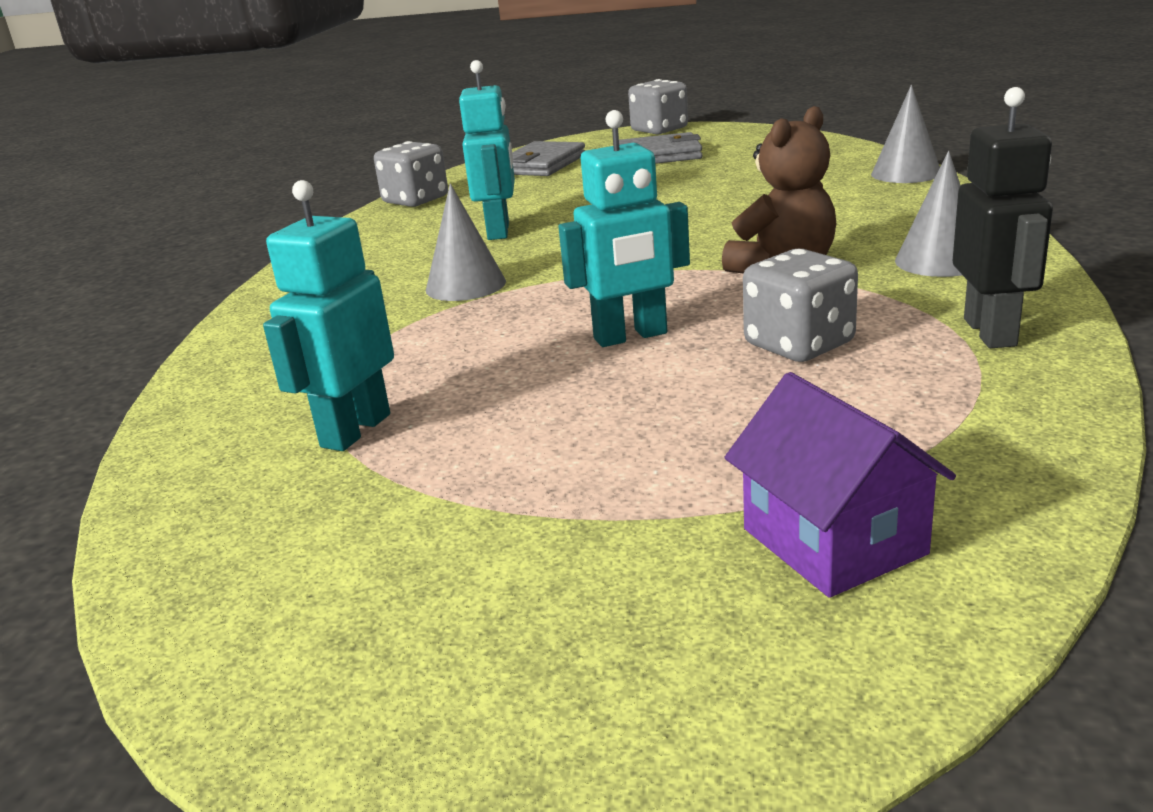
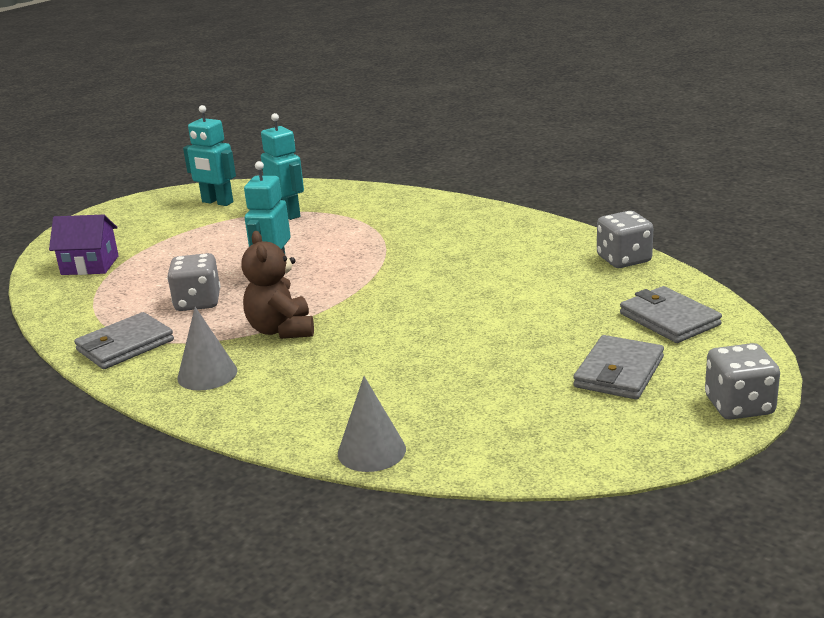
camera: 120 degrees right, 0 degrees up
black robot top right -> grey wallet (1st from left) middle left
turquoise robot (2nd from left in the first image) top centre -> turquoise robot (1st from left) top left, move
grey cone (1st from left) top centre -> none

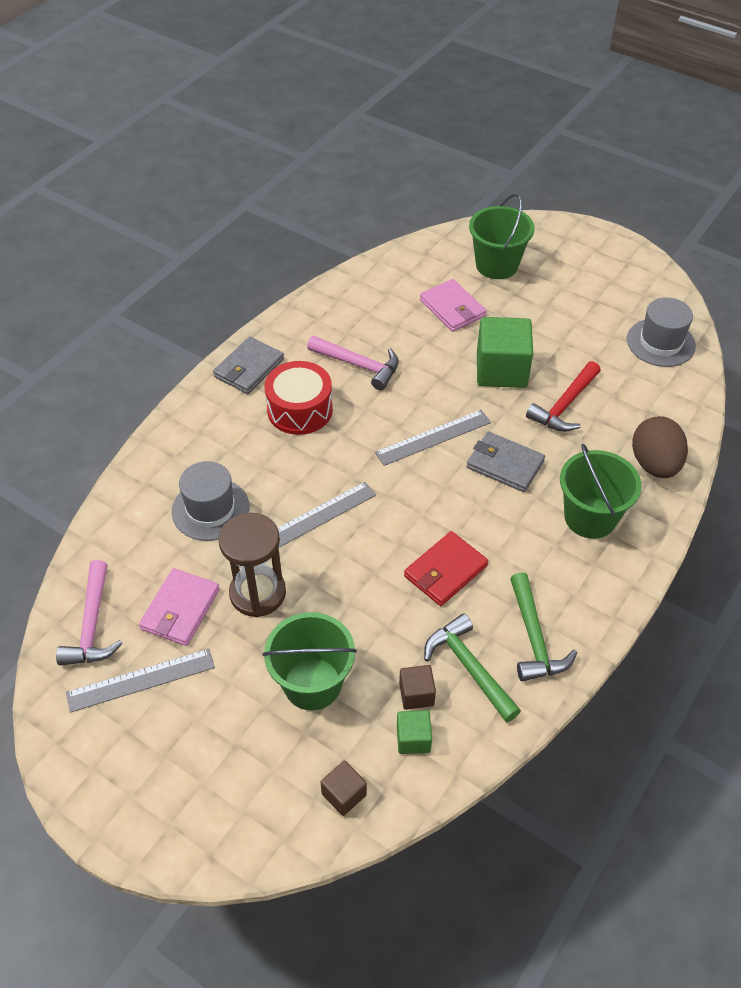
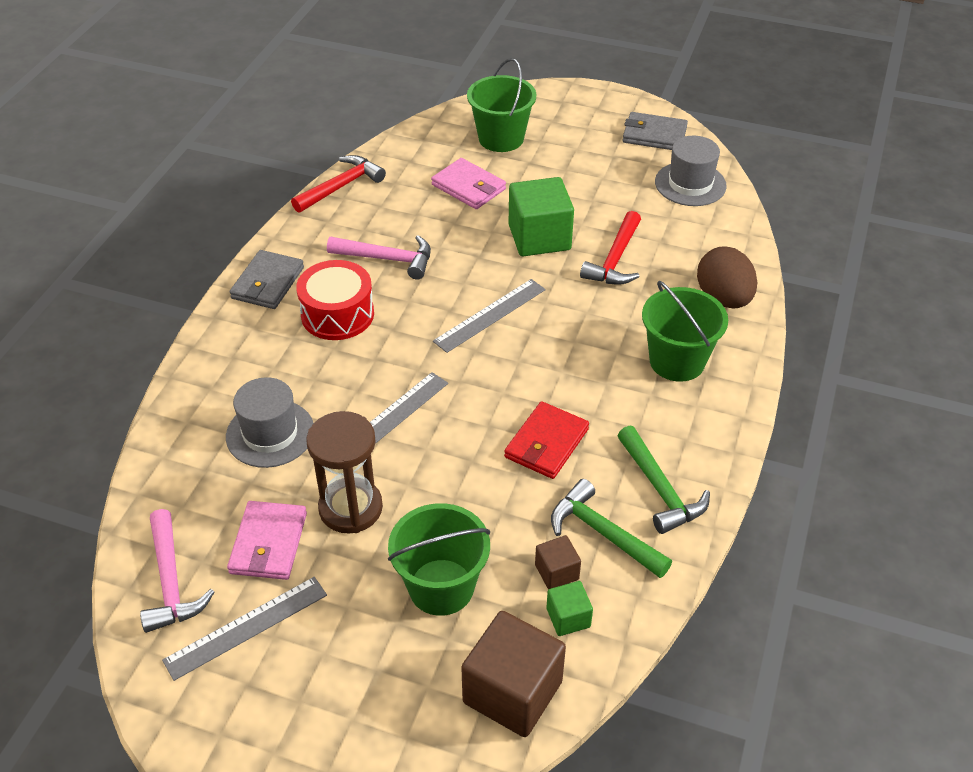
camera: 15 degrees left, 5 degrees down
none -> red hammer (1st from left) top centre
brown cube (1st from left) bottom centre, x2.02
grey wallet (2nd from left) middle right -> grey wallet (2nd from left) top right, move

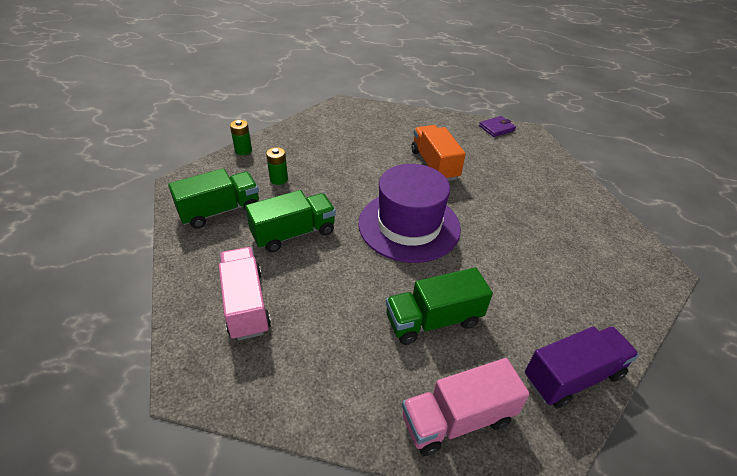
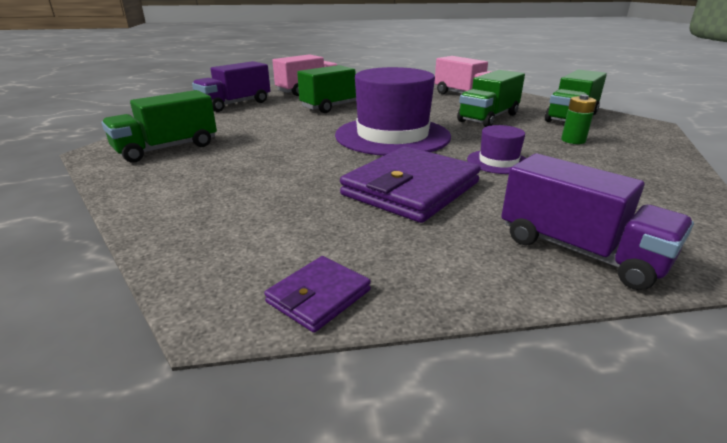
camera: 160 degrees right, 15 degrees down
none -> green truck (1st from left) top left
orange truck top centre -> purple wallet (2nd from left) centre
none -> purple hat (2nd from left) middle right
none -> purple truck (2nd from left) middle right
green battery (1st from left) top left -> none

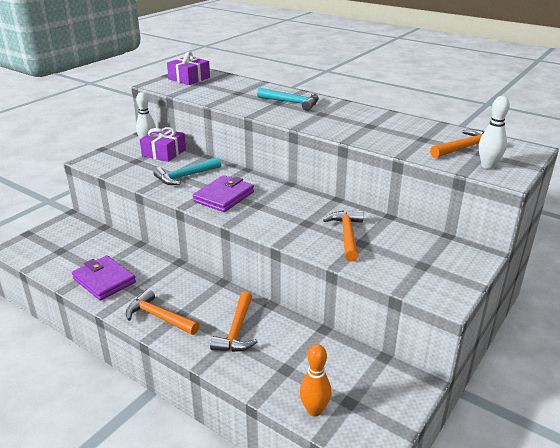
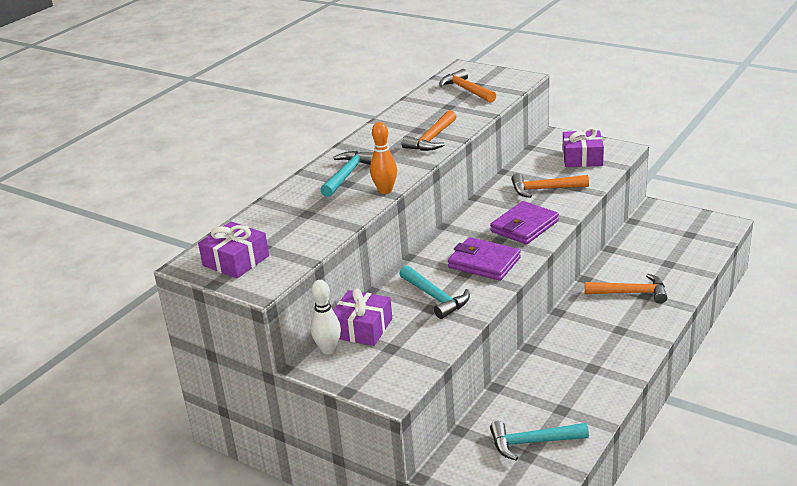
camera: 90 degrees left, 0 degrees up
orange bowling pin bottom centre -> orange bowling pin top centre, move
orange hammer (1st from left) bottom left -> orange hammer (1st from left) top centre, move
purple wallet (1st from left in the first image) middle left -> purple wallet (2nd from left) centre, move
none -> turquoise hammer (3rd from left) bottom right
none -> purple gift (3rd from left) top right
white bowling pin (2nd from left) top right -> none

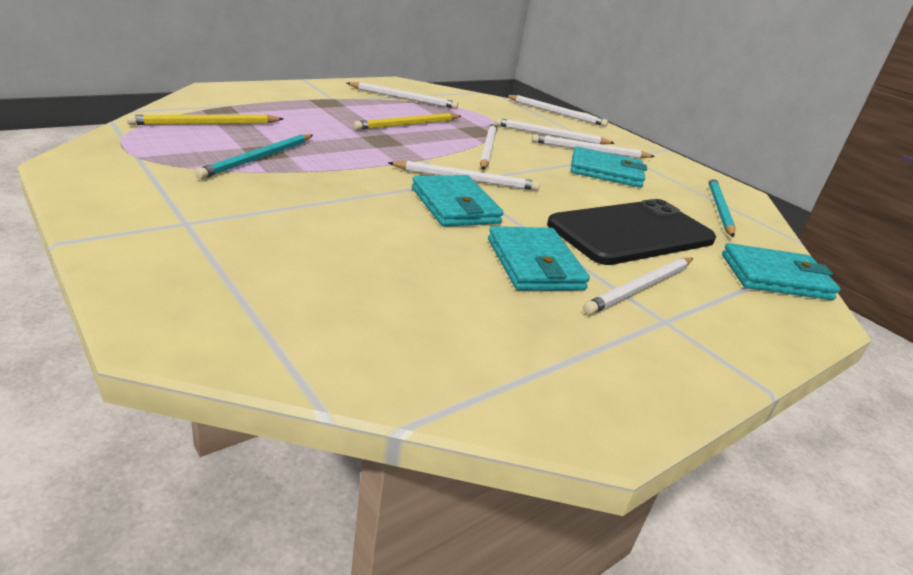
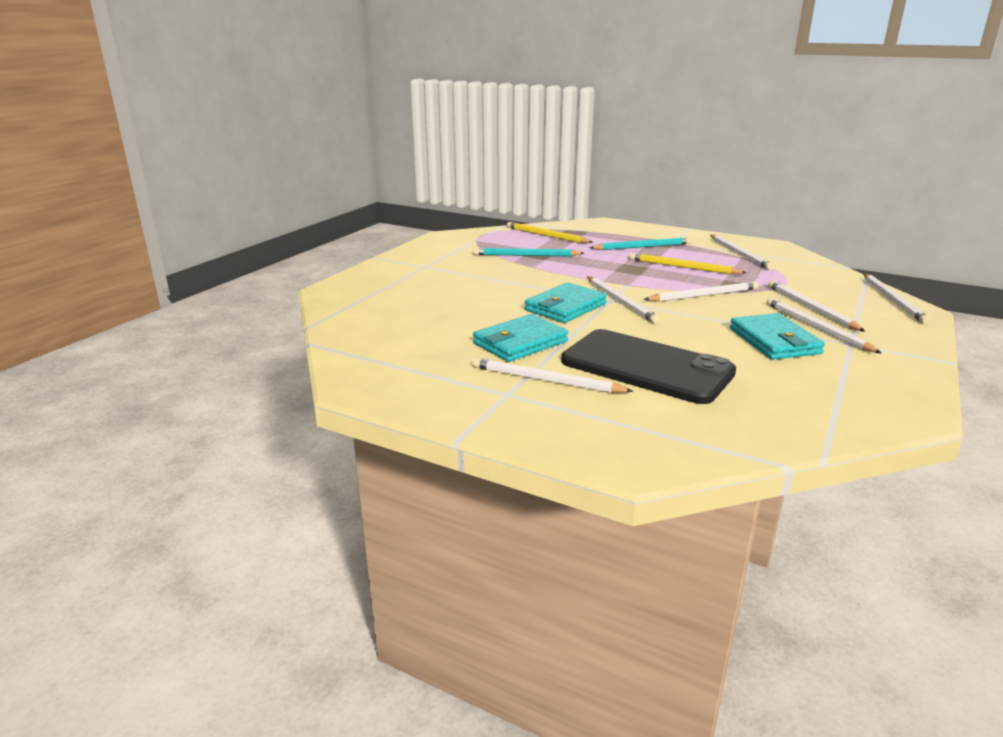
camera: 70 degrees right, 5 degrees down
turquoise pencil (2nd from left) middle right -> turquoise pencil (2nd from left) top centre, move
turquoise wallet (4th from left) middle right -> none

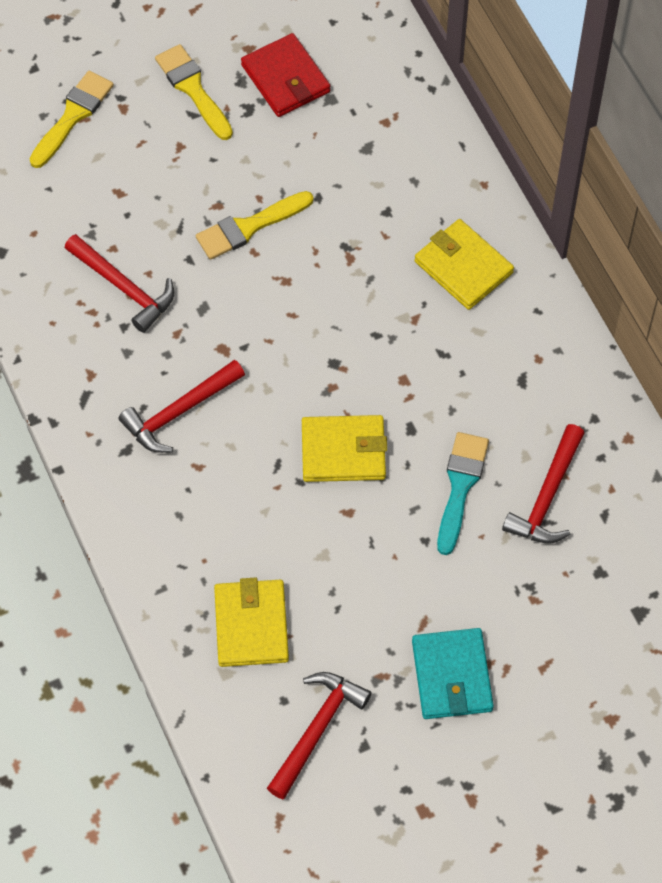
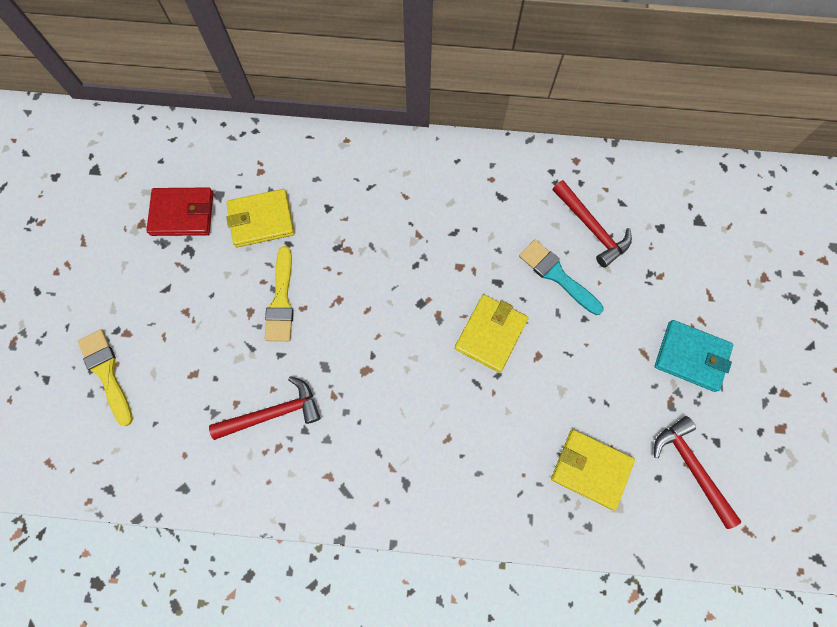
camera: 60 degrees left, 10 degrees up
yellow wallet (3rd from left in the first image) top right -> yellow wallet (1st from left) middle left, move
red hammer (2nd from left) middle left -> none
yellow brush (2nd from left) top left -> none

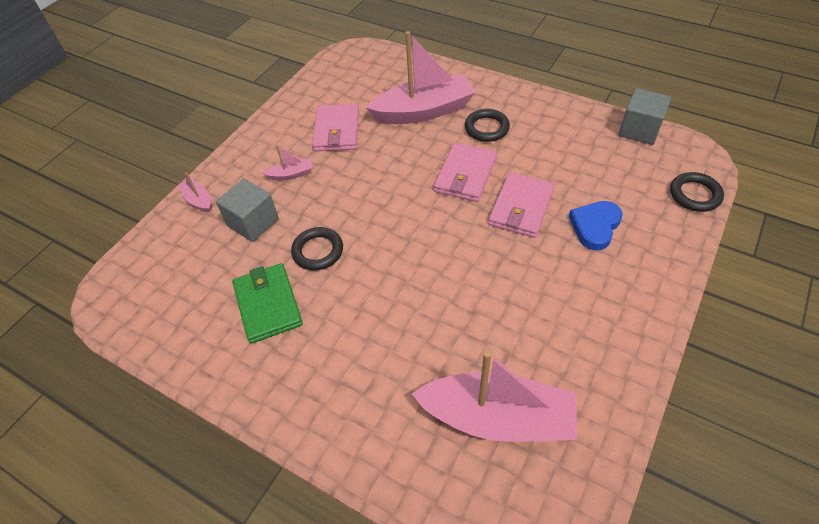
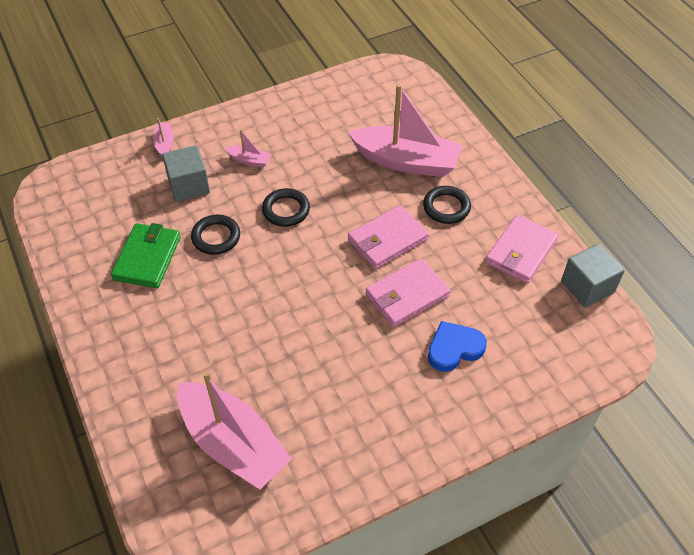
camera: 30 degrees right, 0 degrees up
black ring (3rd from left in the first image) middle right -> black ring (2nd from left) centre, move
pink wallet (1st from left in the first image) top centre -> pink wallet (3rd from left) middle right, move

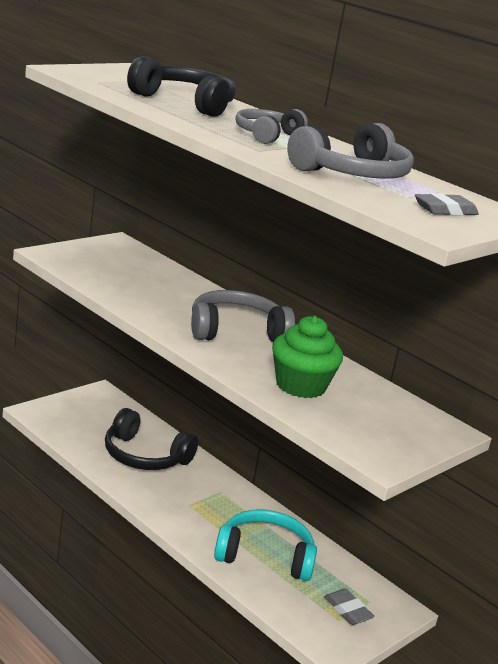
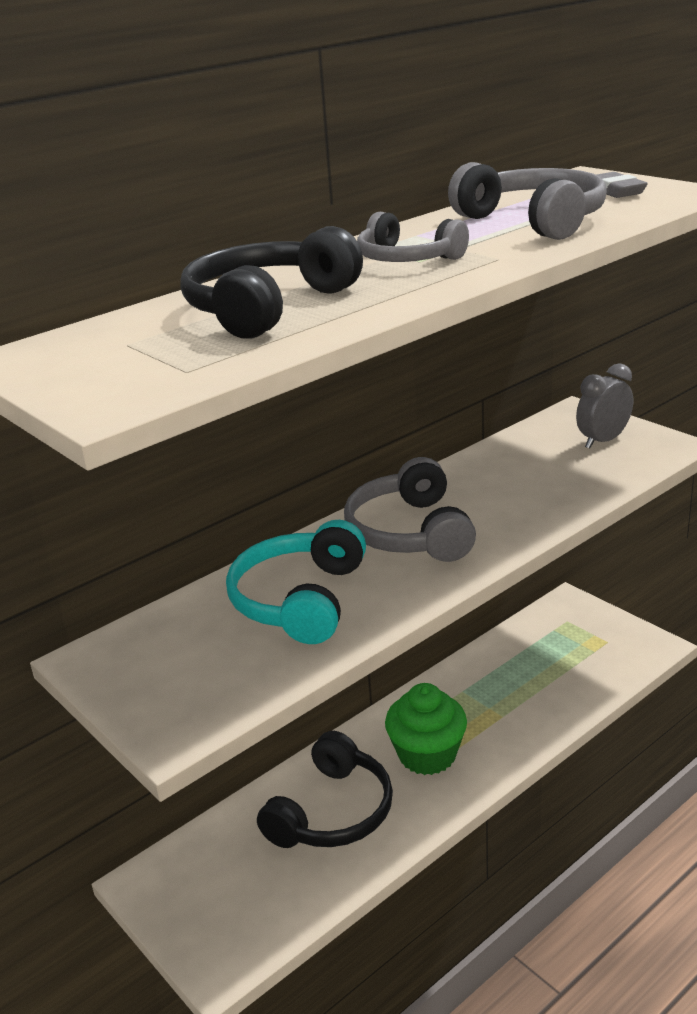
camera: 80 degrees left, 5 degrees up
turquoise headphones bottom centre -> turquoise headphones centre, move
green cupcake centre -> green cupcake bottom centre, move
none -> grey clock middle right
grey eraser (1st from left) bottom right -> none

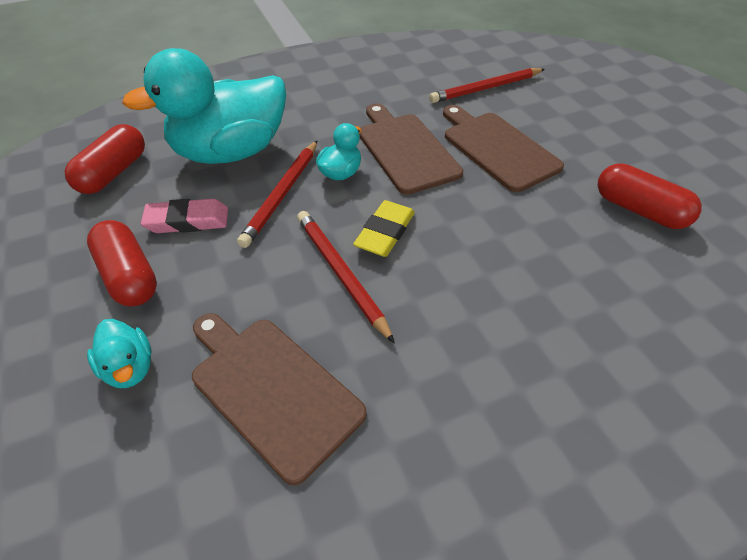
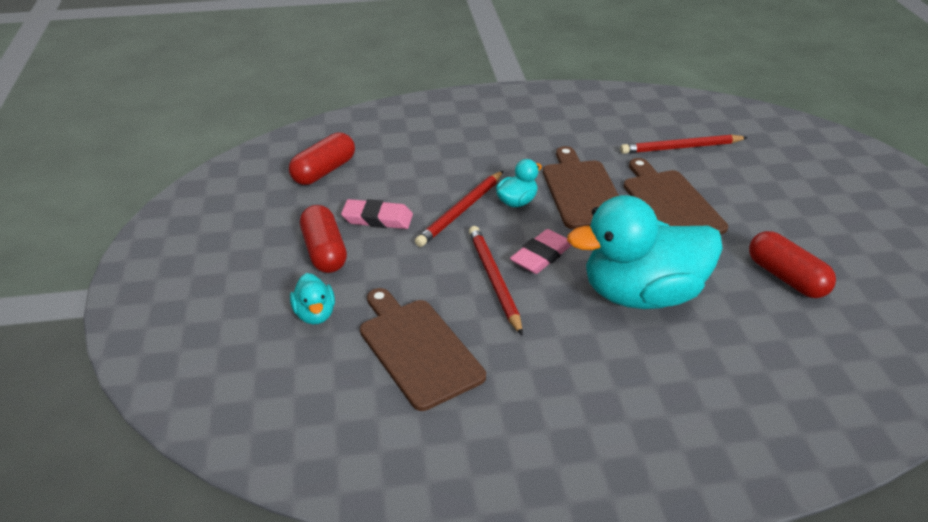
camera: 15 degrees right, 10 degrees down
yellow eraser centre -> pink eraser (2nd from left) centre
turquoise duck (2nd from left in the first image) top left -> turquoise duck (3rd from left) middle right, move

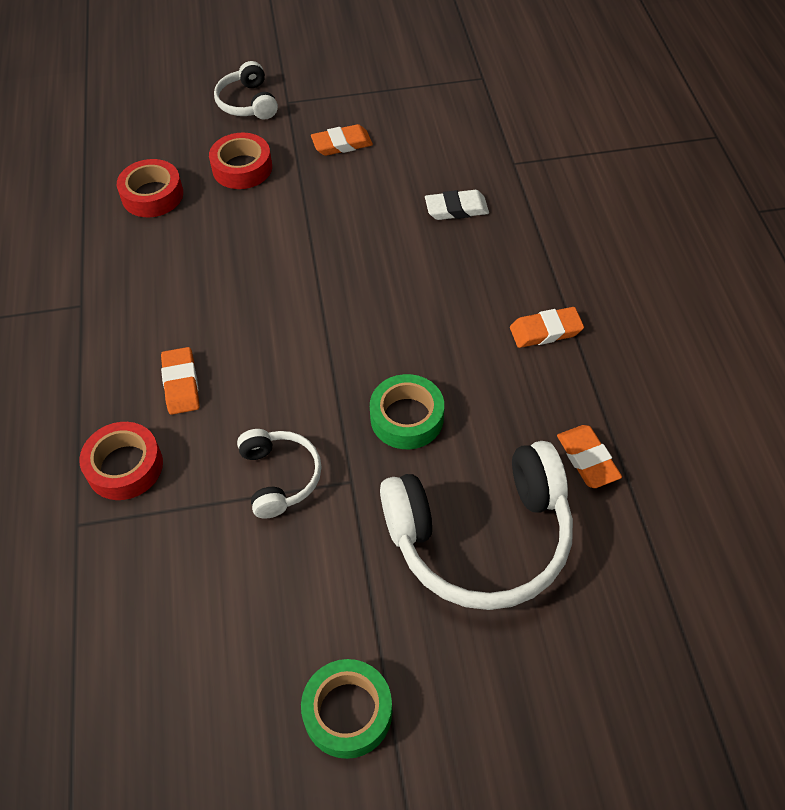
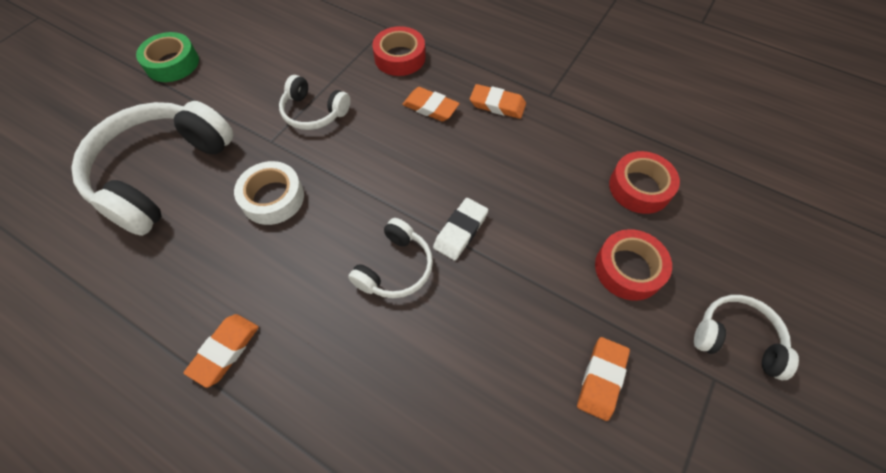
camera: 130 degrees right, 5 degrees up
green tape (2nd from left) centre -> white tape middle left
none -> white headphones (3rd from left) centre
white eraser top centre -> white eraser centre, move
orange eraser (4th from left in the first image) middle right -> orange eraser (3rd from left) top centre, move

